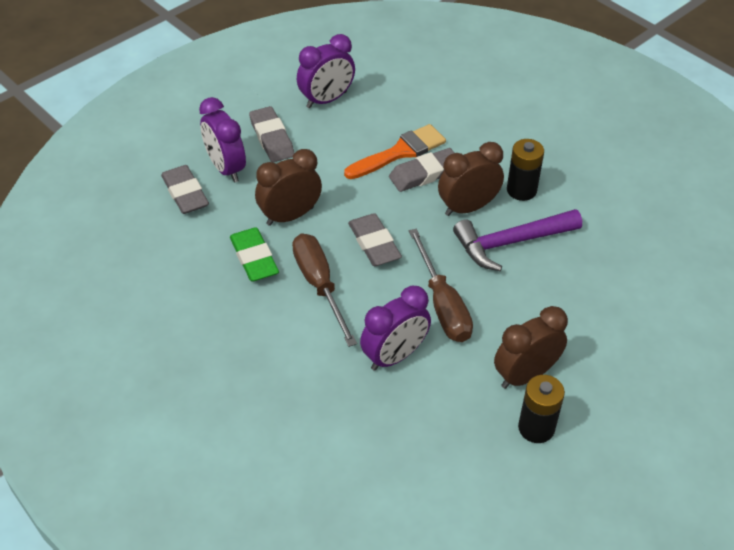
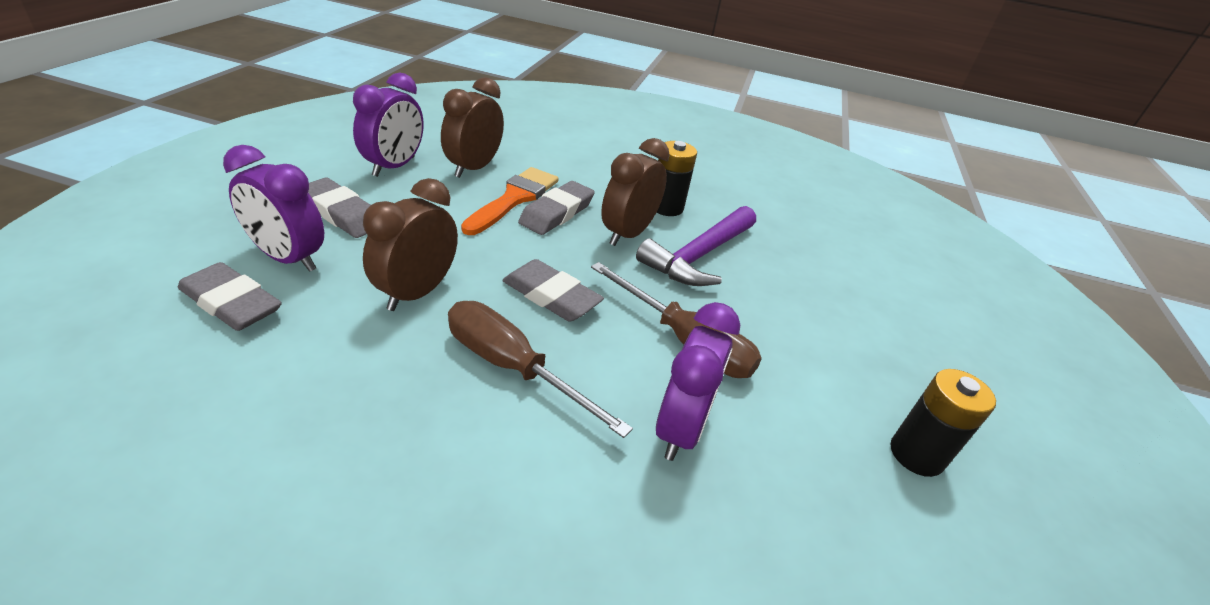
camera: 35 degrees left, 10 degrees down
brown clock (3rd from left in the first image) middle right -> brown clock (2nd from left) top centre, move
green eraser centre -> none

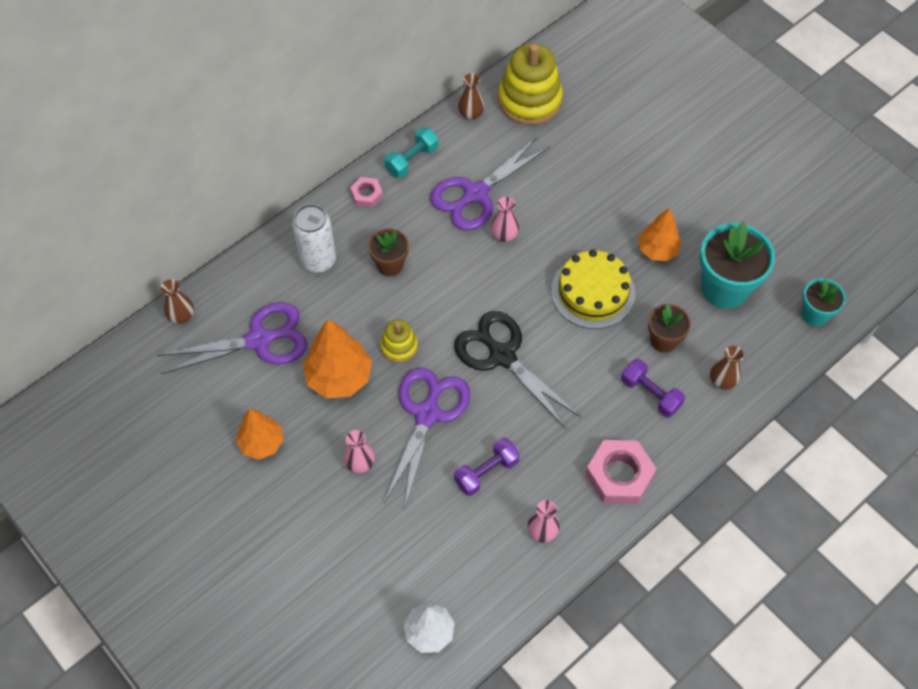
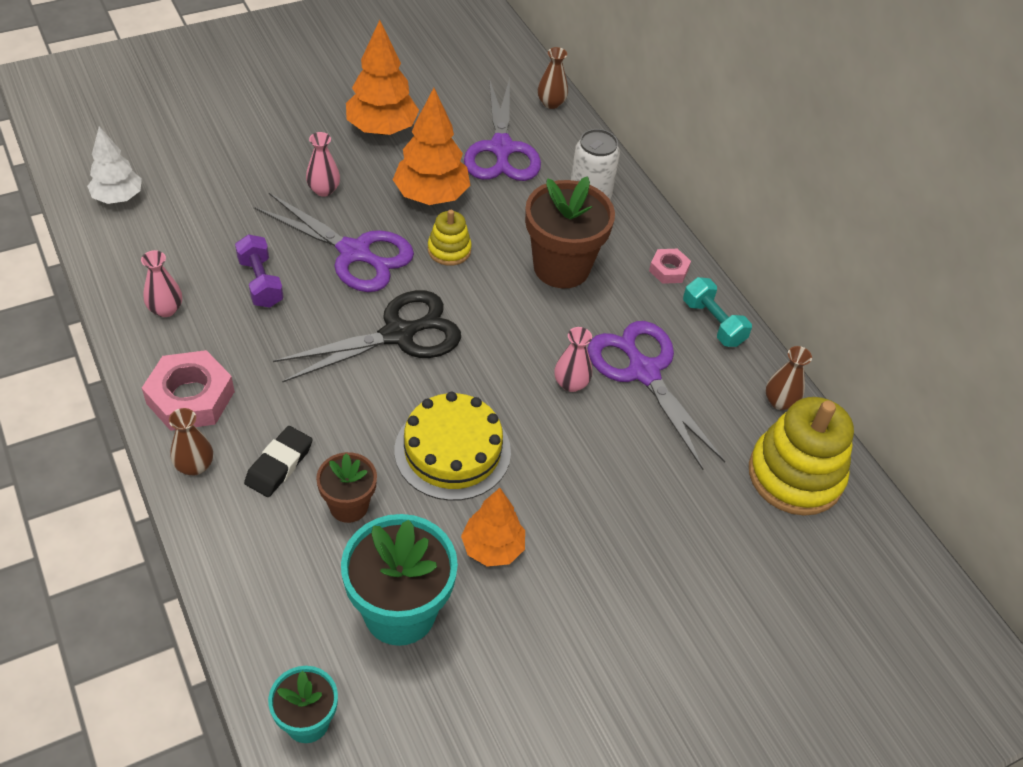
camera: 100 degrees right, 10 degrees down
brown vase (3rd from left in the first image) middle right -> brown vase (1st from left) middle left, move
purple dumbbell (2nd from left) middle right -> black eraser middle left
orange tree (1st from left) middle left -> orange tree (1st from left) top centre, x1.51
brown flower pot (1st from left in the first image) centre -> brown flower pot (2nd from left) top centre, x1.76

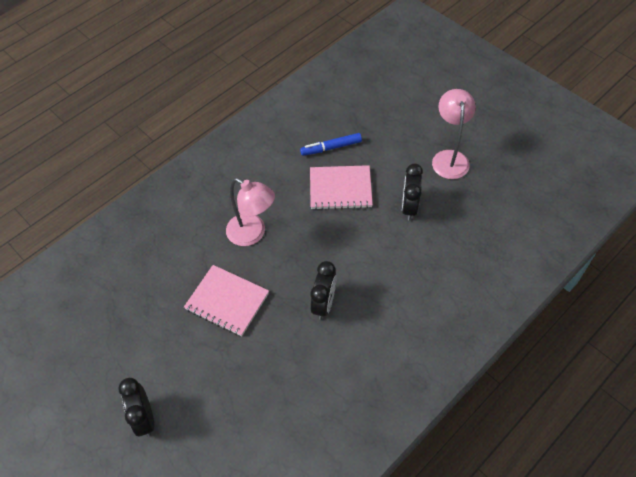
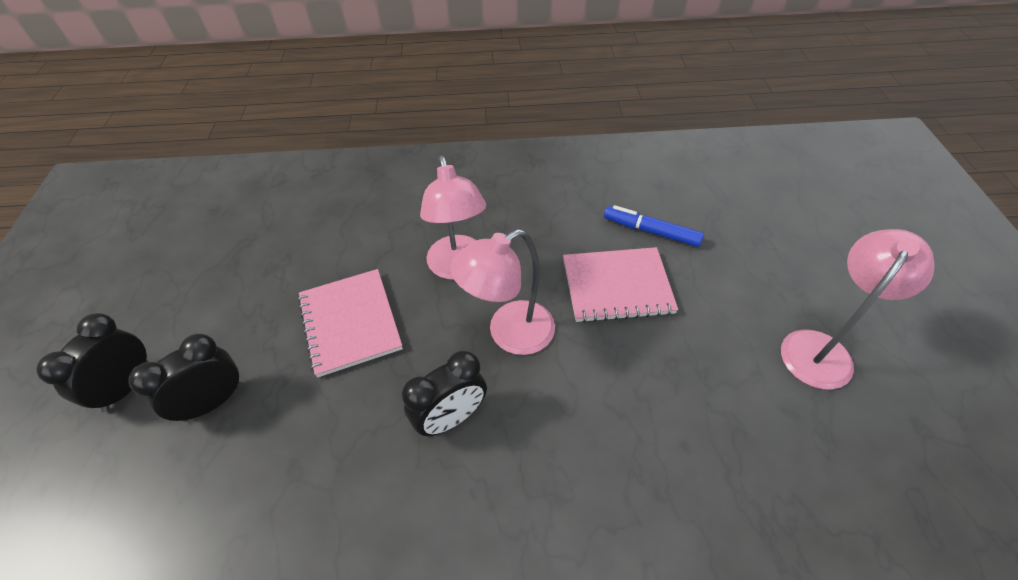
camera: 40 degrees right, 5 degrees down
black clock (3rd from left in the first image) centre -> black clock (2nd from left) middle left, move
none -> pink lamp (2nd from left) centre
pink notebook (2nd from left) centre, 45 degrees counterclockwise

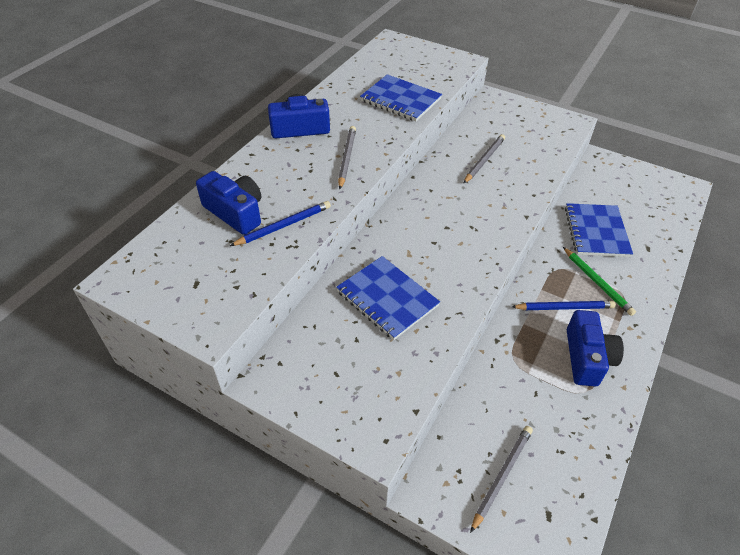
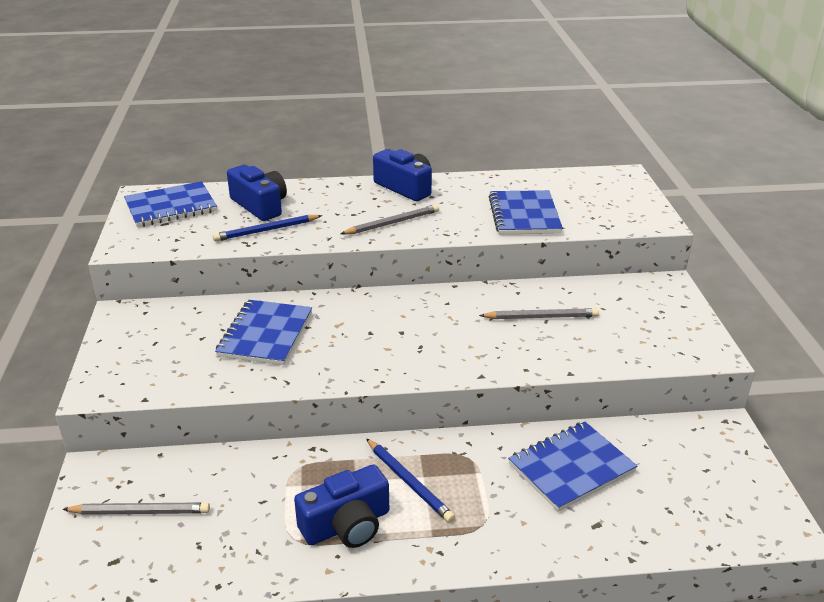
camera: 55 degrees right, 15 degrees down
none -> blue notebook (1st from left) middle left
blue pencil (1st from left) centre -> blue pencil (1st from left) middle left, 135 degrees clockwise
blue camera (1st from left) middle left -> blue camera (1st from left) top left, 45 degrees counterclockwise
green pencil middle right -> none

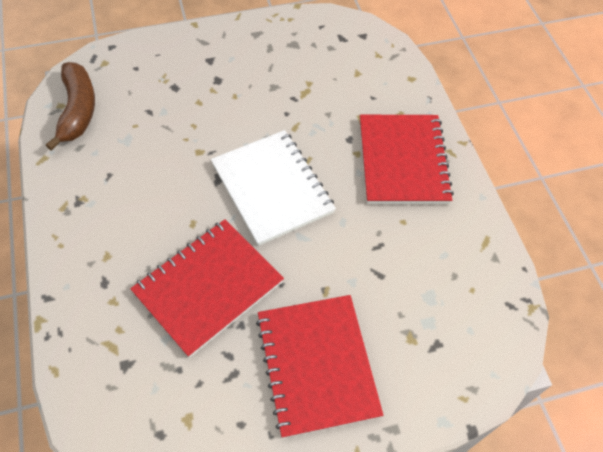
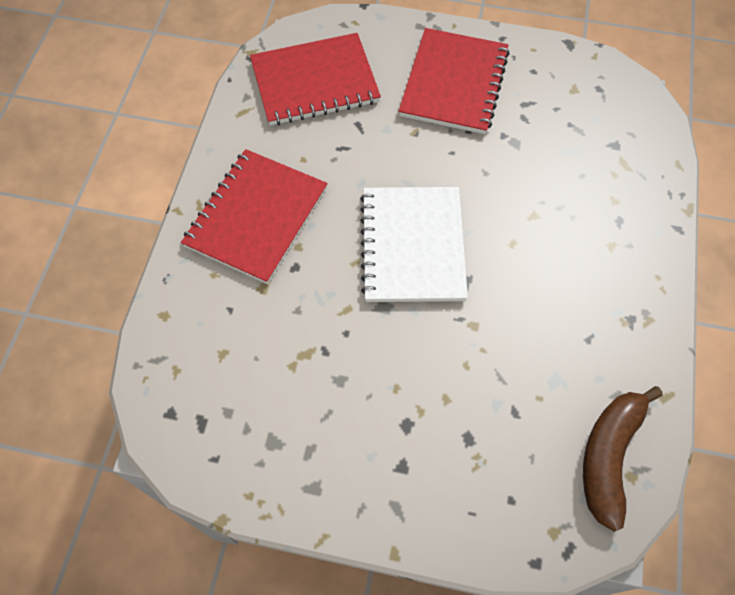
camera: 150 degrees left, 5 degrees up
red notebook (1st from left in the first image) centre -> red notebook (2nd from left) top centre, move

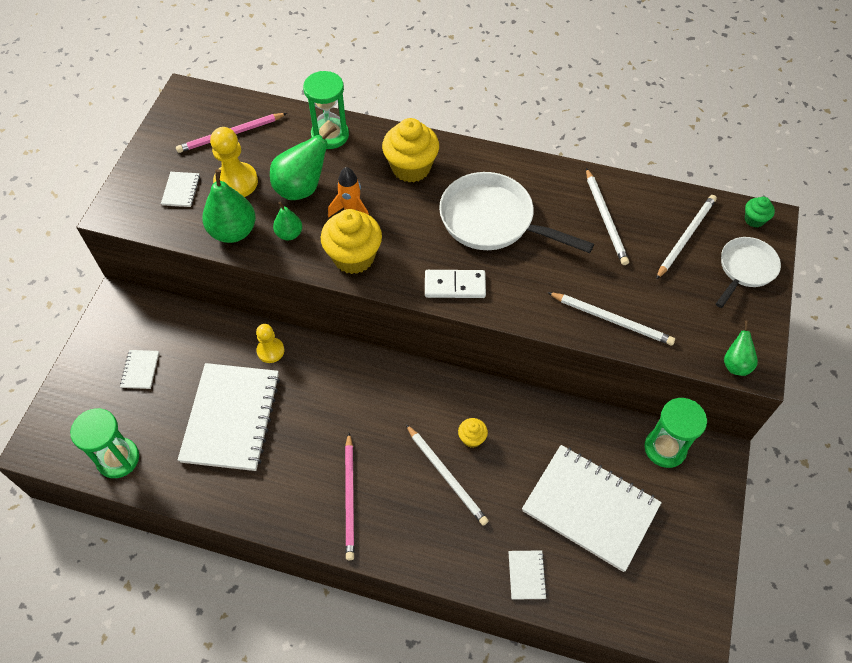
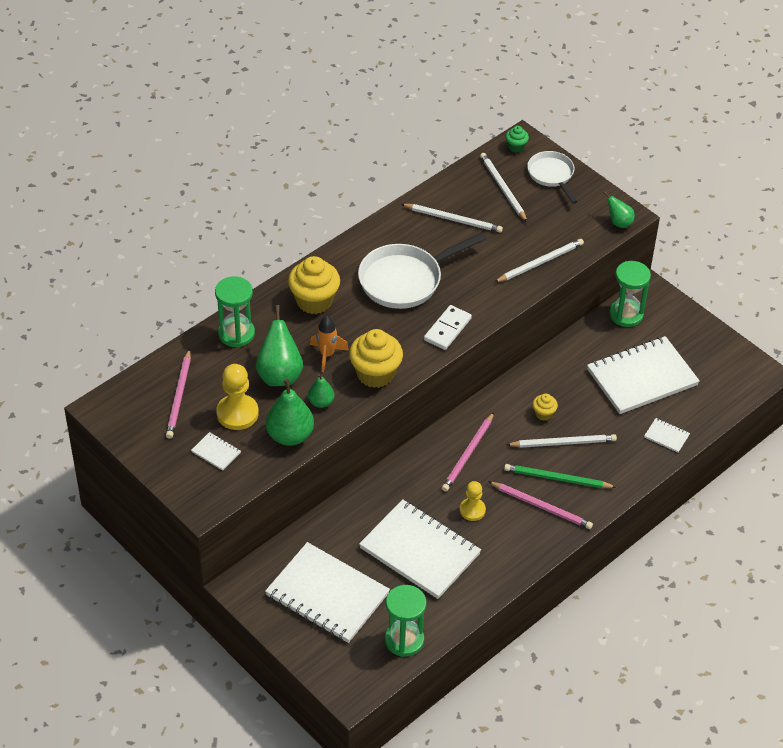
camera: 60 degrees left, 10 degrees down
white notebook (1st from left in the first image) middle left -> white notebook (2nd from left) bottom centre, x2.48
none -> pink pencil (2nd from left) centre
yellow pawn (2nd from left) middle left -> yellow pawn (2nd from left) bottom centre, move
none -> green pencil middle right

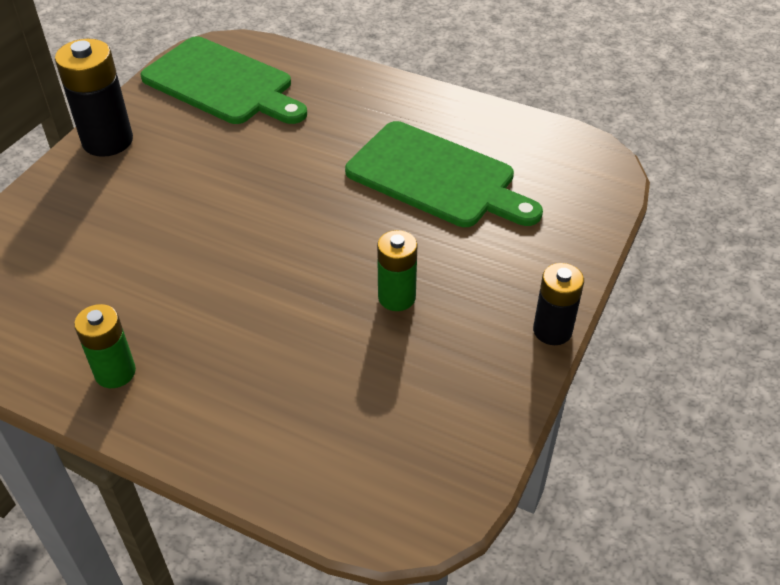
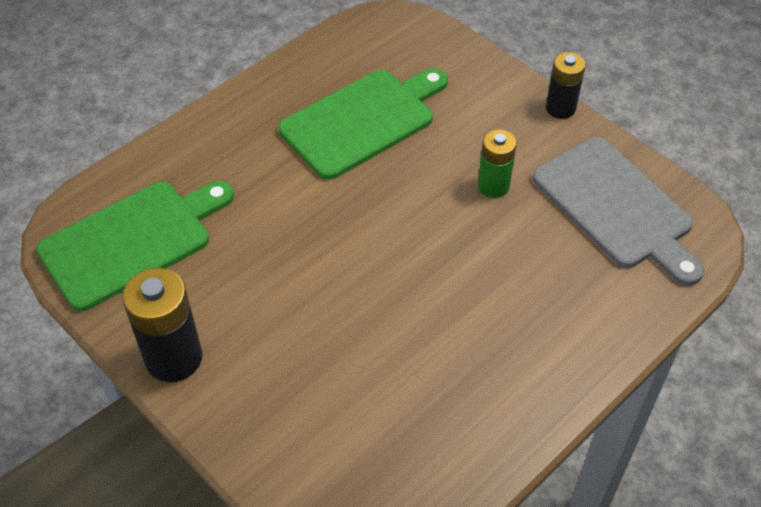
camera: 70 degrees left, 5 degrees up
none -> grey cutting board middle right
green battery (1st from left) middle left -> none

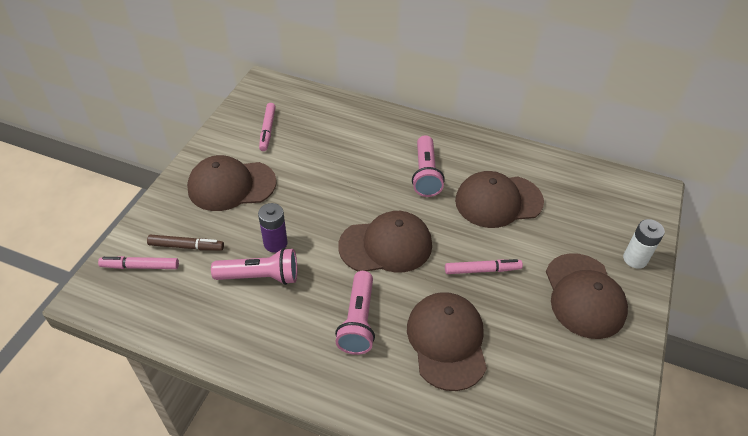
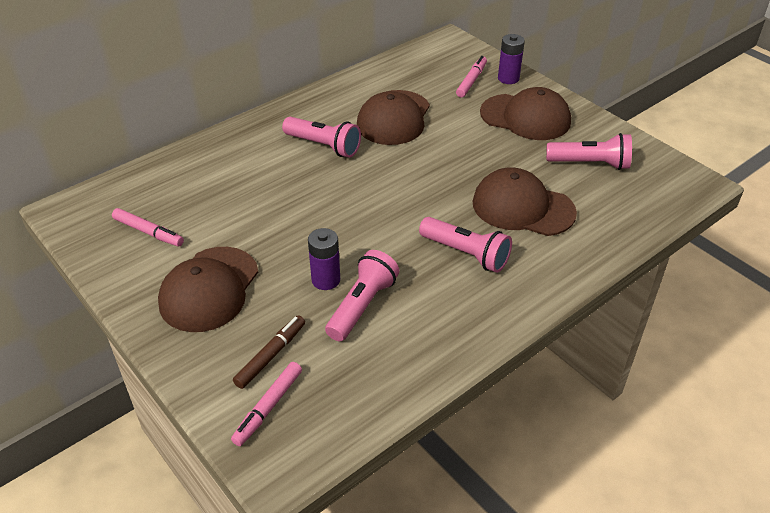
camera: 60 degrees left, 5 degrees down
pink marker (3rd from left) centre -> pink marker (3rd from left) top centre, move
white battery middle right -> purple battery (2nd from left) top centre
none -> pink flashlight (4th from left) top right
brown cap (2nd from left) centre -> none

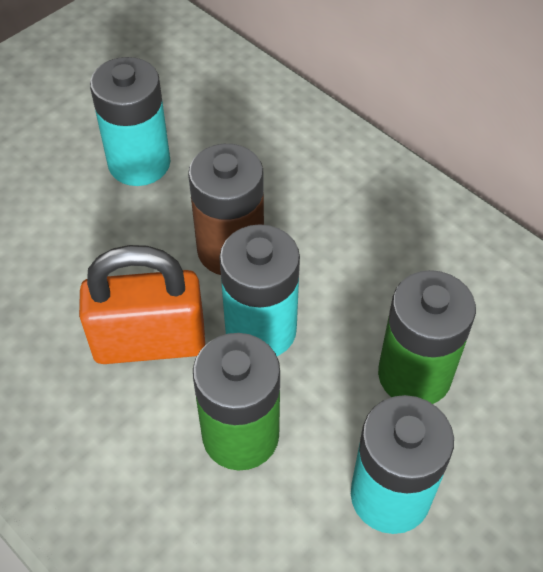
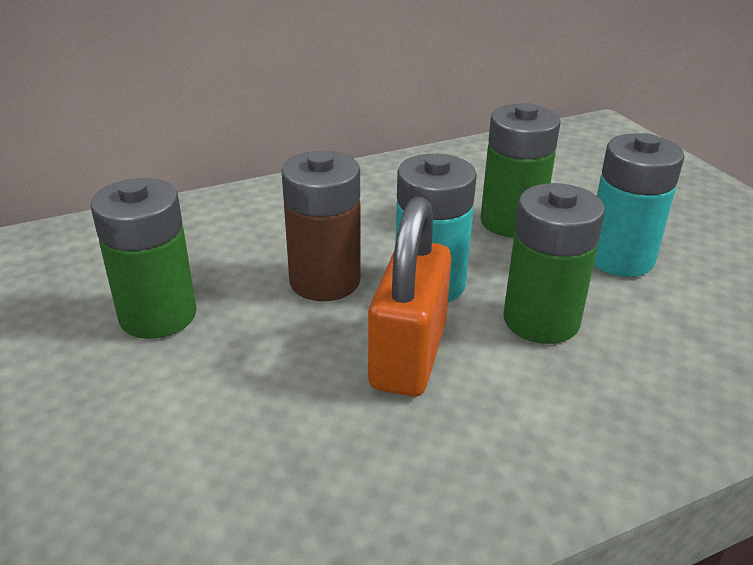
camera: 70 degrees left, 20 degrees down
turquoise battery (1st from left) top left -> green battery (1st from left) middle left

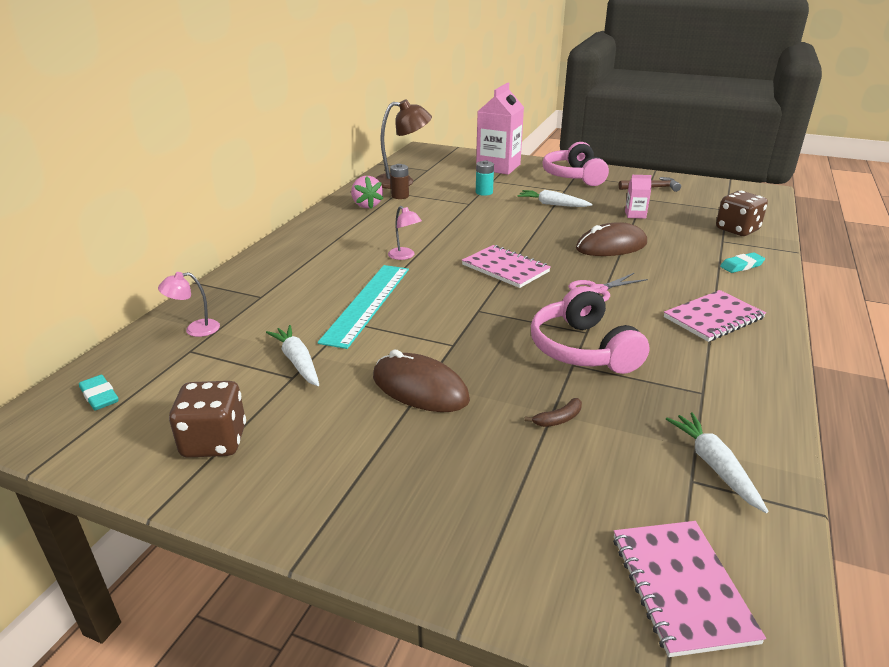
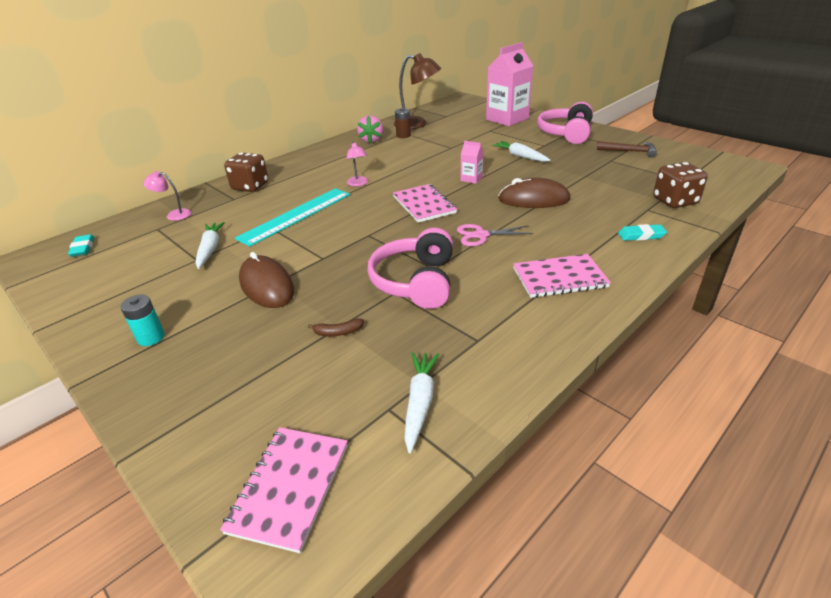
camera: 25 degrees right, 5 degrees up
turquoise battery top centre -> turquoise battery middle left, move
brown dice (1st from left) middle left -> brown dice (1st from left) top left, move
pink carton (2nd from left in the first image) top right -> pink carton (1st from left) top centre, move

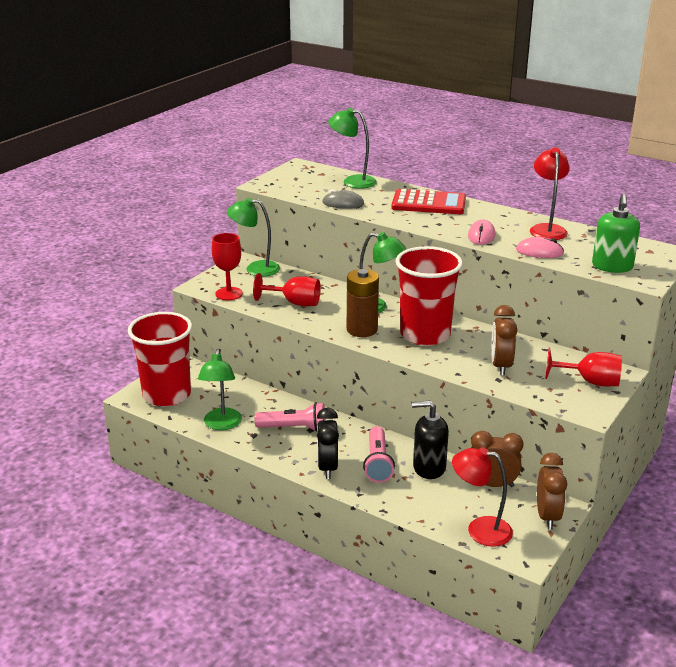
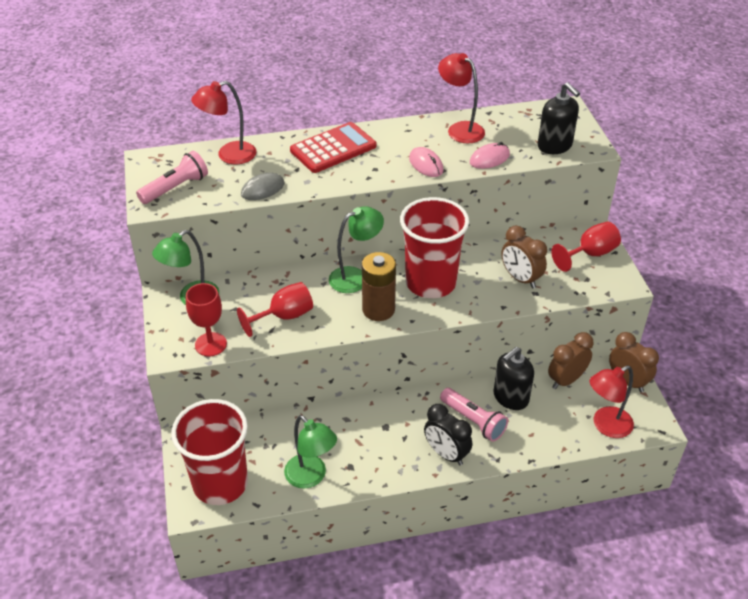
camera: 45 degrees left, 15 degrees up
pink flashlight (1st from left) centre -> pink flashlight (1st from left) top left, move
green lamp (3rd from left) top centre -> red lamp (1st from left) top left
green soap dispenser middle right -> black soap dispenser (2nd from left) top right

